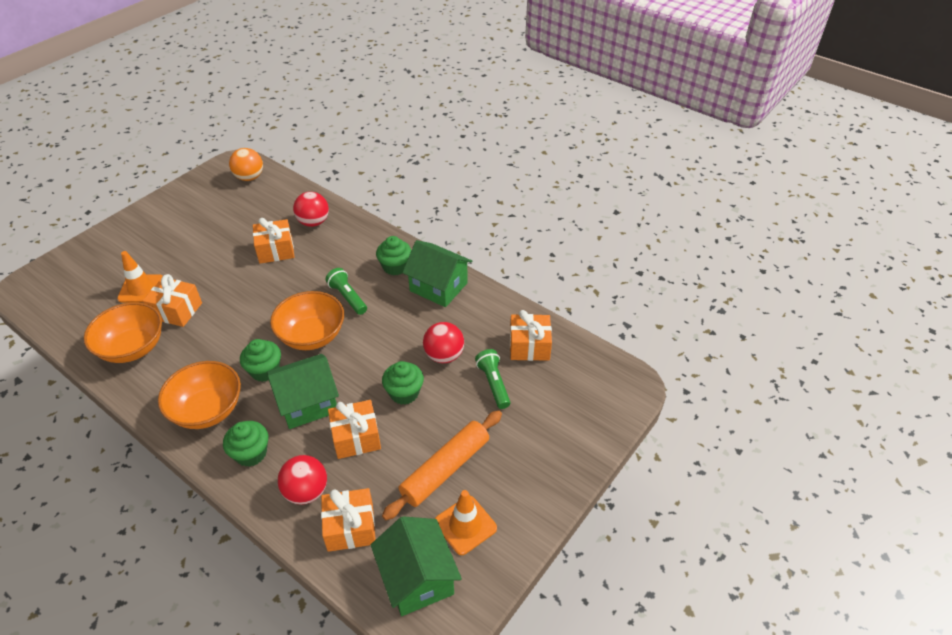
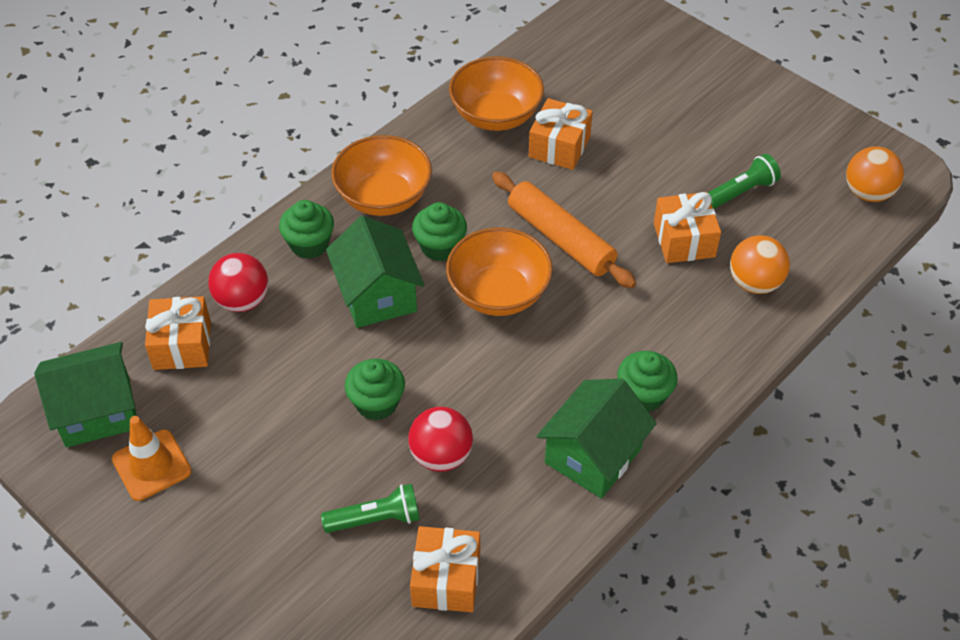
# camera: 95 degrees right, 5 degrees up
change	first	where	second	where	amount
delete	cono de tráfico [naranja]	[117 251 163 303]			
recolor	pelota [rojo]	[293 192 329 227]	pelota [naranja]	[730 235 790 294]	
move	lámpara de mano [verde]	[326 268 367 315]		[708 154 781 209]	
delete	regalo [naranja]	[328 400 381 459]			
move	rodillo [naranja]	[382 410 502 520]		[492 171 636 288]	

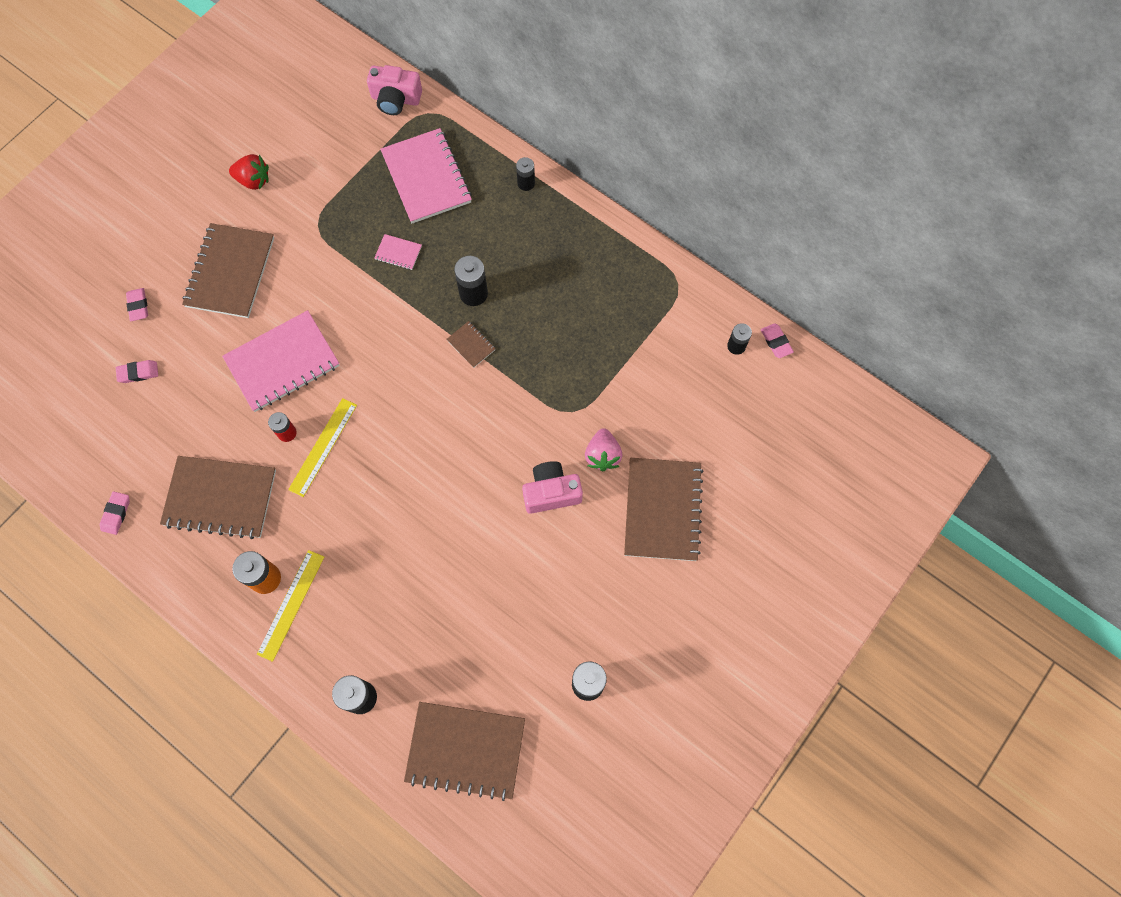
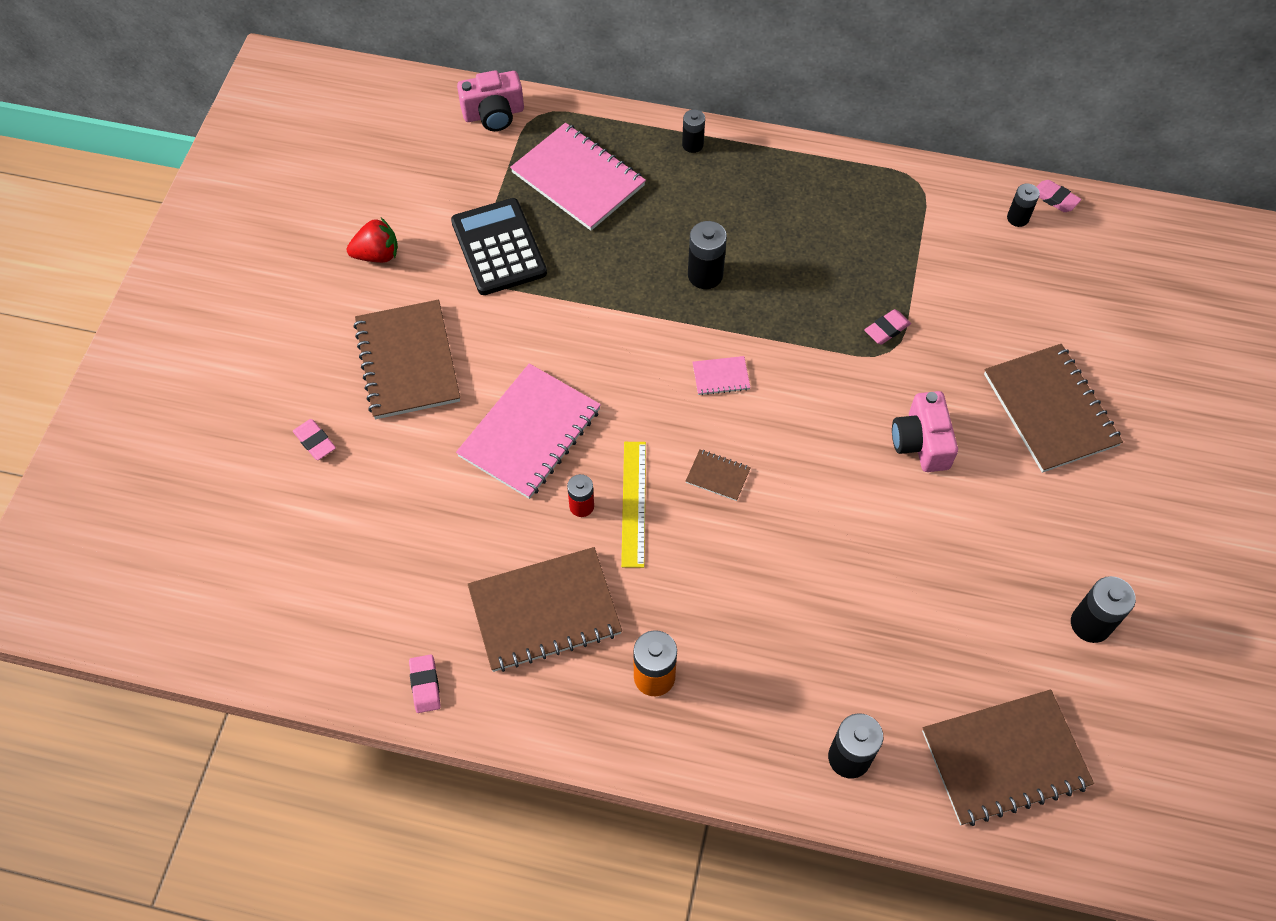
# camera: 25 degrees left, 10 degrees down
change	first	where	second	where	amount
move	goma de borrar [rosa]	[116 360 158 383]		[864 309 911 345]	
delete	regla [amarillo]	[257 550 324 662]			
move	cuaderno [rosa]	[374 234 422 270]		[693 356 751 395]	
move	cuaderno [marrón]	[446 321 496 368]		[686 449 751 501]	
rotate	cámara [rosa]	[522 461 583 514]		[892 391 958 472]	60 degrees counterclockwise
delete	fresa [rosa]	[585 428 622 471]			
insert			calculadora [negro]	[451 198 547 295]	

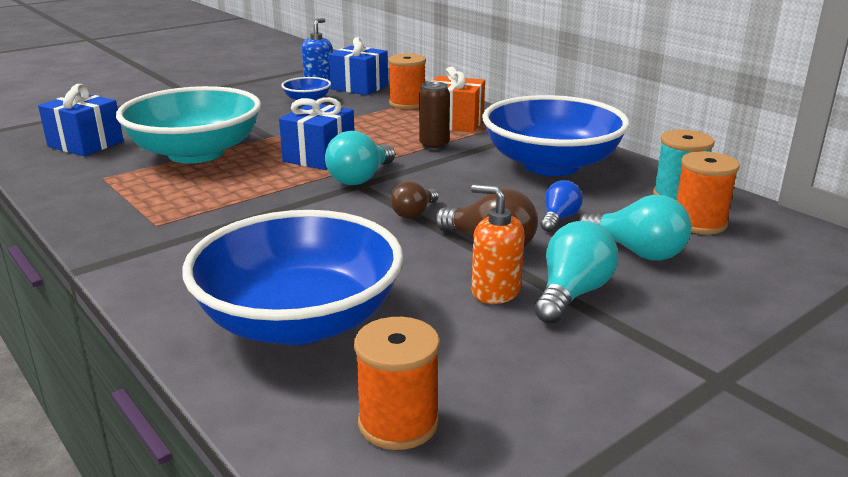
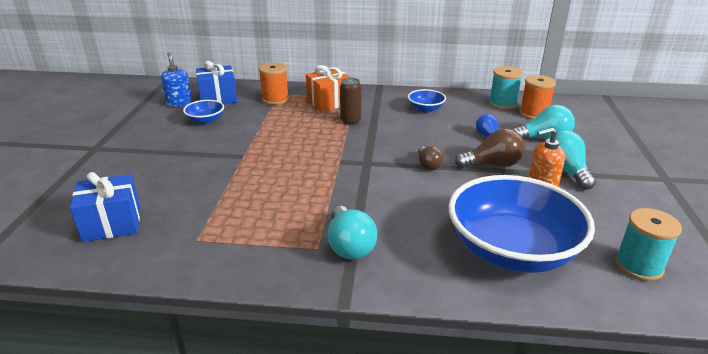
# camera: 45 degrees left, 5 degrees up
change	first	where	second	where	amount
delete	cuenco [turquesa]	[116 86 261 164]			
delete	regalo [azul]	[279 97 354 170]			
move	bombilla [turquesa]	[325 131 395 185]		[328 206 377 260]	
recolor	carrete [naranja]	[354 317 440 450]	carrete [turquesa]	[615 208 682 281]	
resize	cuenco [azul]	[482 95 629 176]		[408 89 446 113]	x0.43

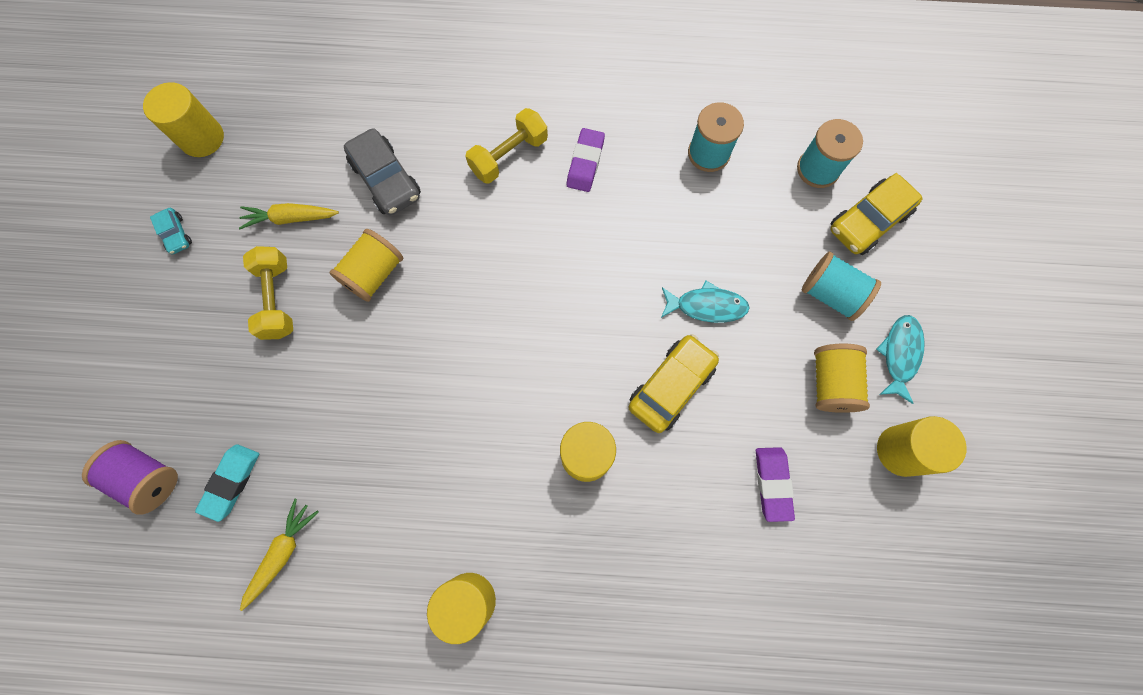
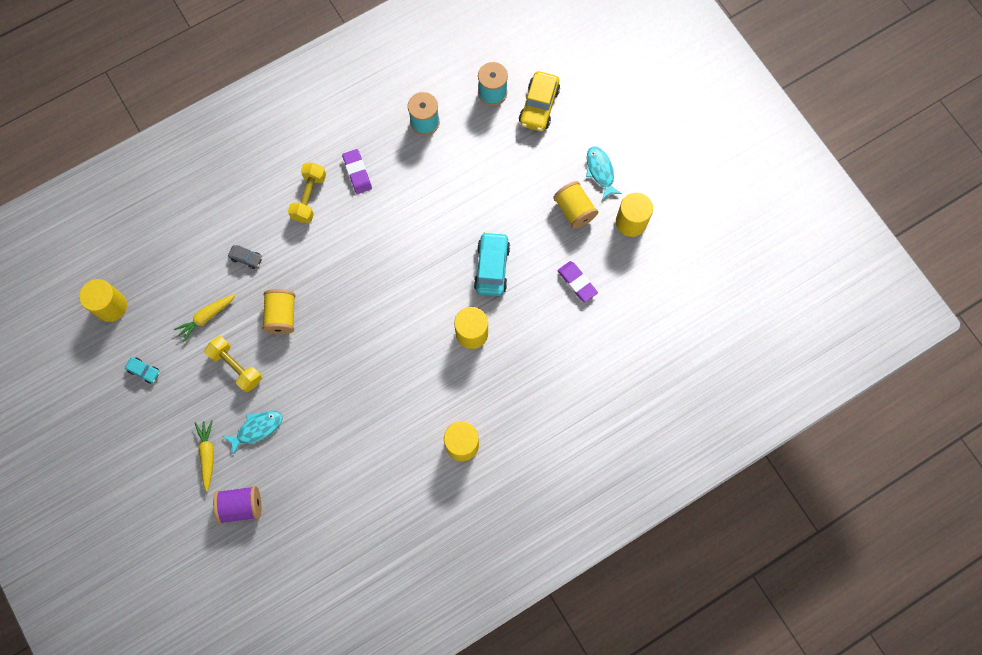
# camera: 35 degrees left, 0 degrees up
change	first	where	second	where	amount
delete	goma de borrar [turquesa]	[195 444 259 522]			
move	zanahoria [amarillo]	[240 499 319 611]		[195 420 214 492]	
resize	coche [gris]	[344 129 421 216]		[228 245 263 269]	x0.52
recolor	coche [amarillo]	[629 334 719 433]	coche [turquesa]	[474 232 510 296]	
move	pez [turquesa]	[661 281 750 323]		[223 411 282 455]	
delete	carrete [turquesa]	[802 252 881 321]			

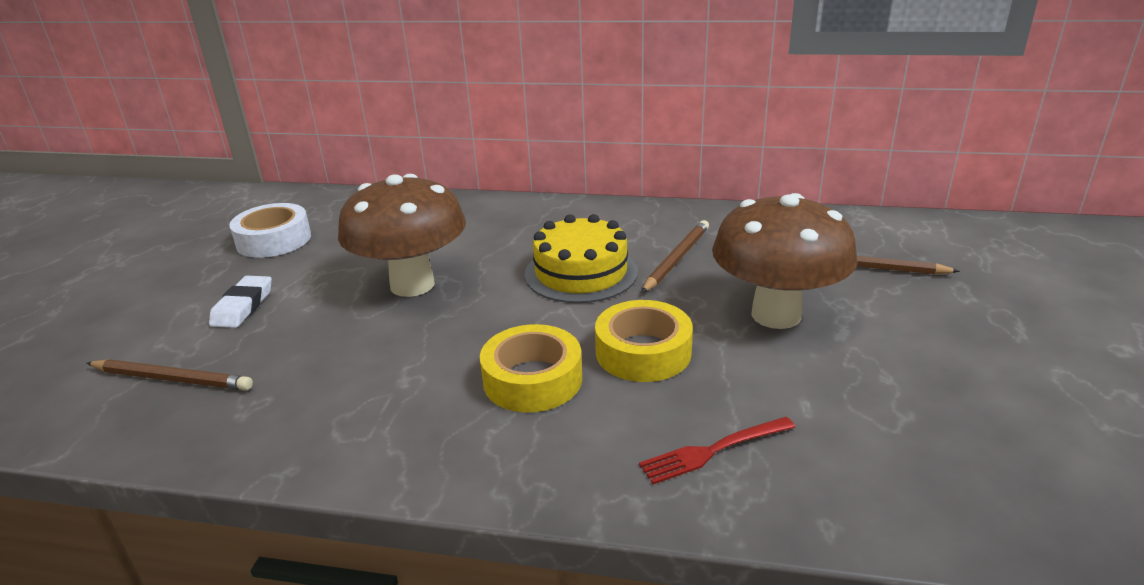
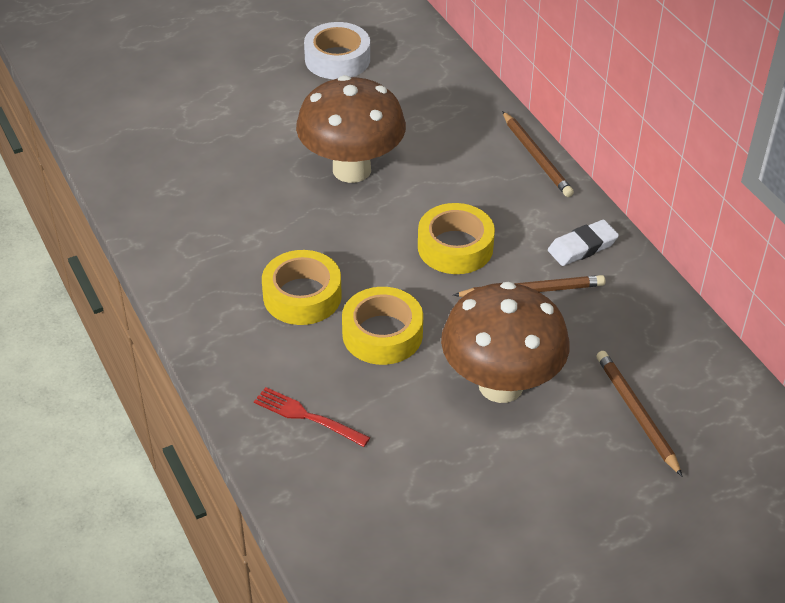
# camera: 50 degrees right, 15 degrees up
change	first	where	second	where	amount
move	lápiz [marrón]	[86 359 253 390]		[502 111 574 197]	
move	goma de borrar [blanco]	[209 276 272 328]		[548 220 619 266]	
replace	tarta [amarillo]	[525 214 638 303]	cinta adhesiva [amarillo]	[418 203 495 274]	

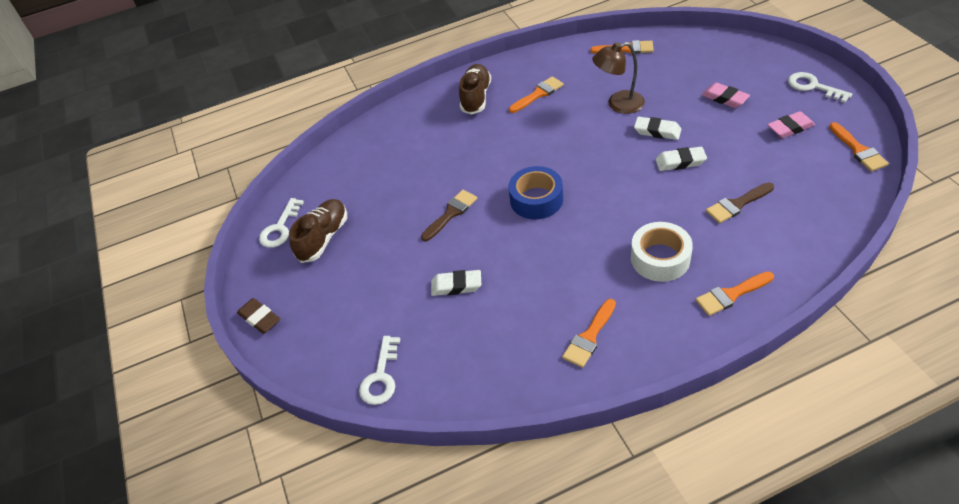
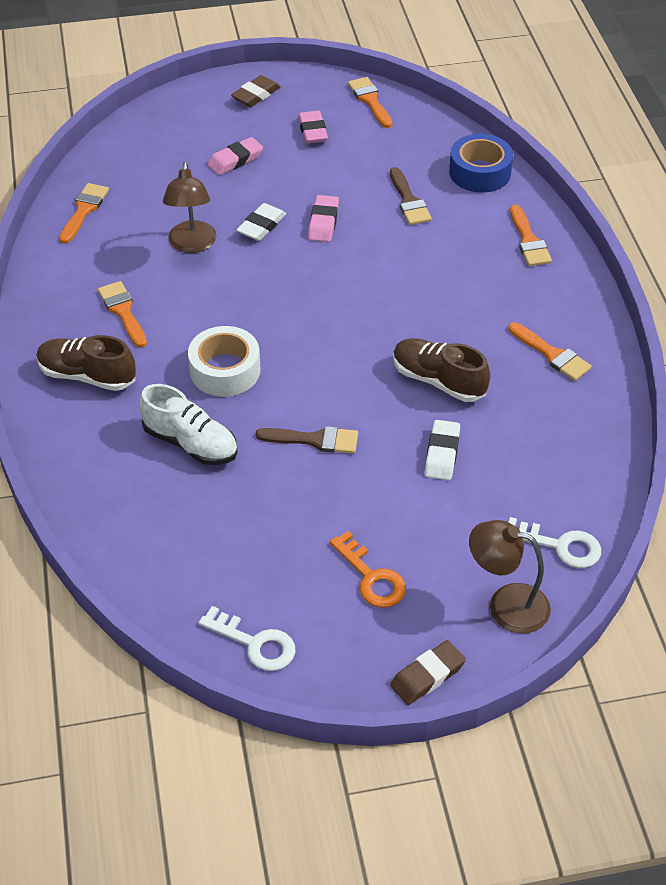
# camera: 85 degrees left, 0 degrees up
change	first	where	second	where	amount
move	zapato [marrón]	[289 199 347 263]		[393 338 490 402]	
rotate	pincel [marrón]	[421 190 477 242]		[256 426 358 454]	135 degrees clockwise
move	cinta adhesiva [azul]	[509 166 563 219]		[449 134 513 193]	
move	cinta adhesiva [blanco]	[631 222 693 282]		[188 326 260 397]	
recolor	goma de borrar [blanco]	[656 147 707 171]	goma de borrar [rosa]	[308 195 339 242]	
replace	llave [blanco]	[788 72 853 103]	goma de borrar [marrón]	[231 75 280 107]	
rotate	pincel [naranja]	[829 122 889 172]		[348 77 393 128]	105 degrees counterclockwise
insert			zapato [blanco]	[139 384 238 465]	
insert			llave [naranja]	[330 531 406 608]	
insert			lámpara [marrón]	[469 520 551 634]	

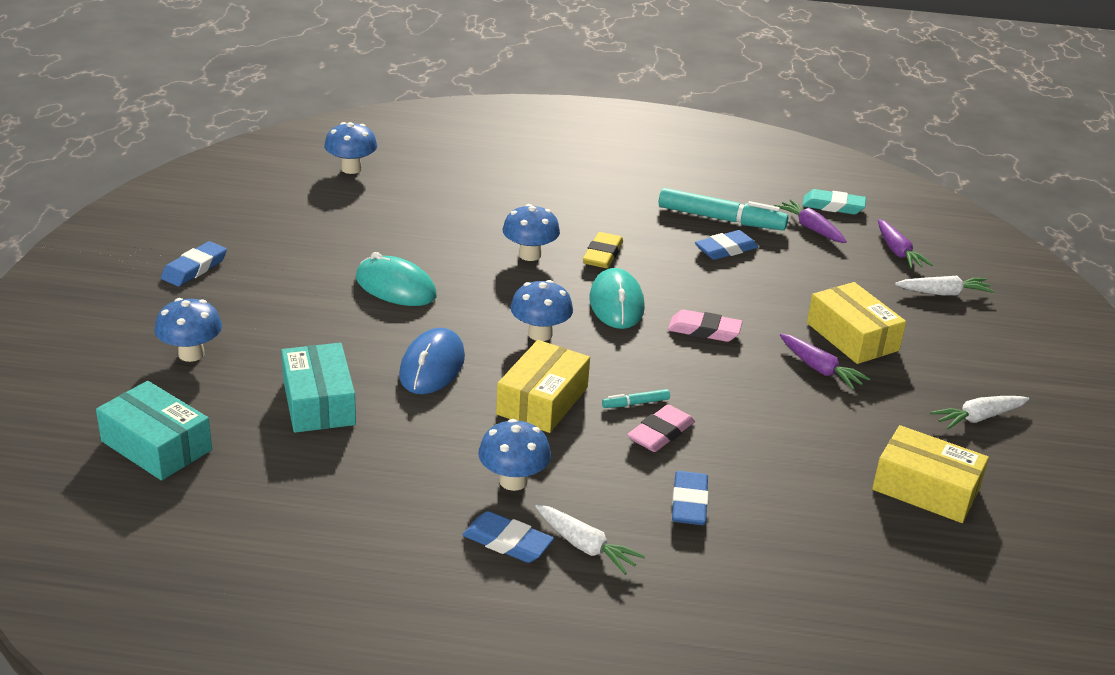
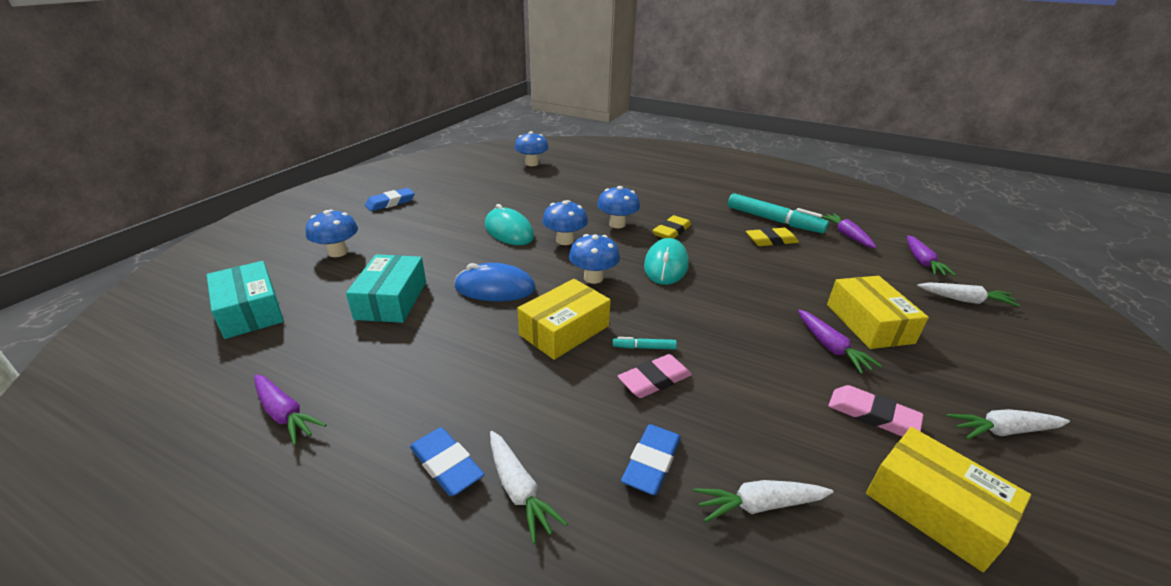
# camera: 20 degrees right, 0 degrees up
change	first	where	second	where	amount
rotate	ratón [azul]	[399 328 465 394]		[455 263 536 301]	60 degrees clockwise
move	seta [azul]	[478 419 551 491]		[542 200 588 245]	
move	goma de borrar [rosa]	[668 310 743 342]		[828 385 923 437]	
recolor	goma de borrar [azul]	[695 230 758 260]	goma de borrar [amarillo]	[746 228 799 246]	
delete	goma de borrar [turquesa]	[802 189 866 214]			
insert			zanahoria [morado]	[254 374 326 445]	
insert			zanahoria [blanco]	[694 480 833 522]	

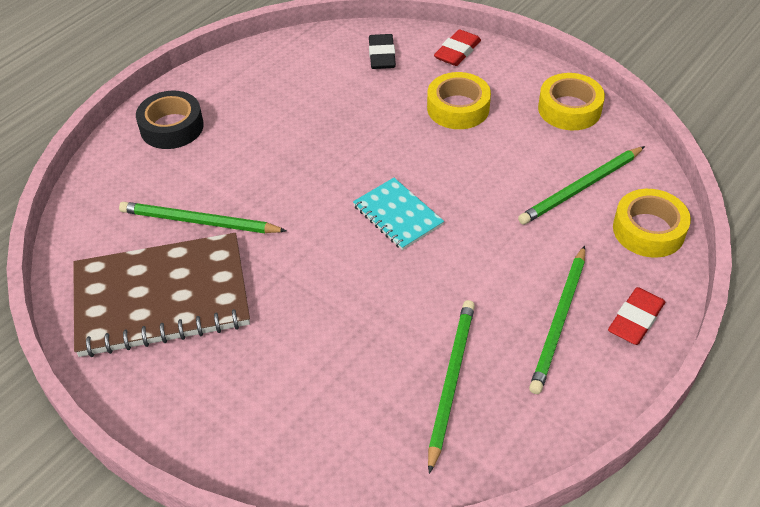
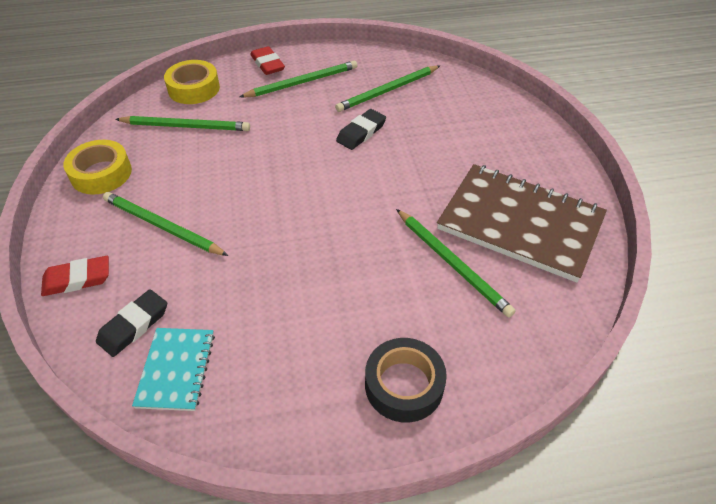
# camera: 140 degrees left, 0 degrees up
change	first	where	second	where	amount
move	cuaderno [turquesa]	[353 178 444 250]		[132 328 215 411]	
replace	cinta adhesiva [amarillo]	[427 72 491 129]	lápiz [verde]	[103 192 228 256]	
rotate	goma de borrar [rojo]	[608 287 665 345]		[250 46 285 75]	75 degrees clockwise
insert			goma de borrar [negro]	[336 109 386 150]	

